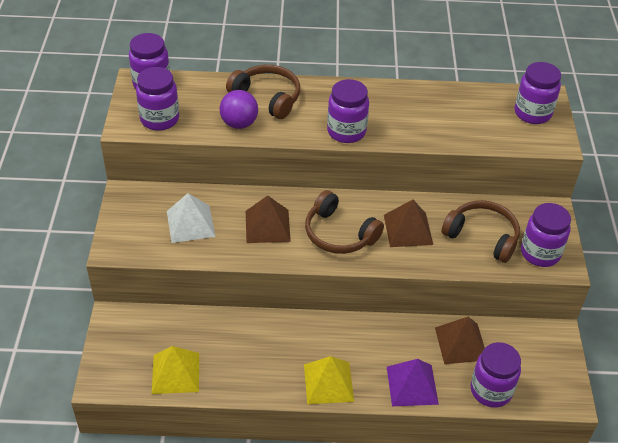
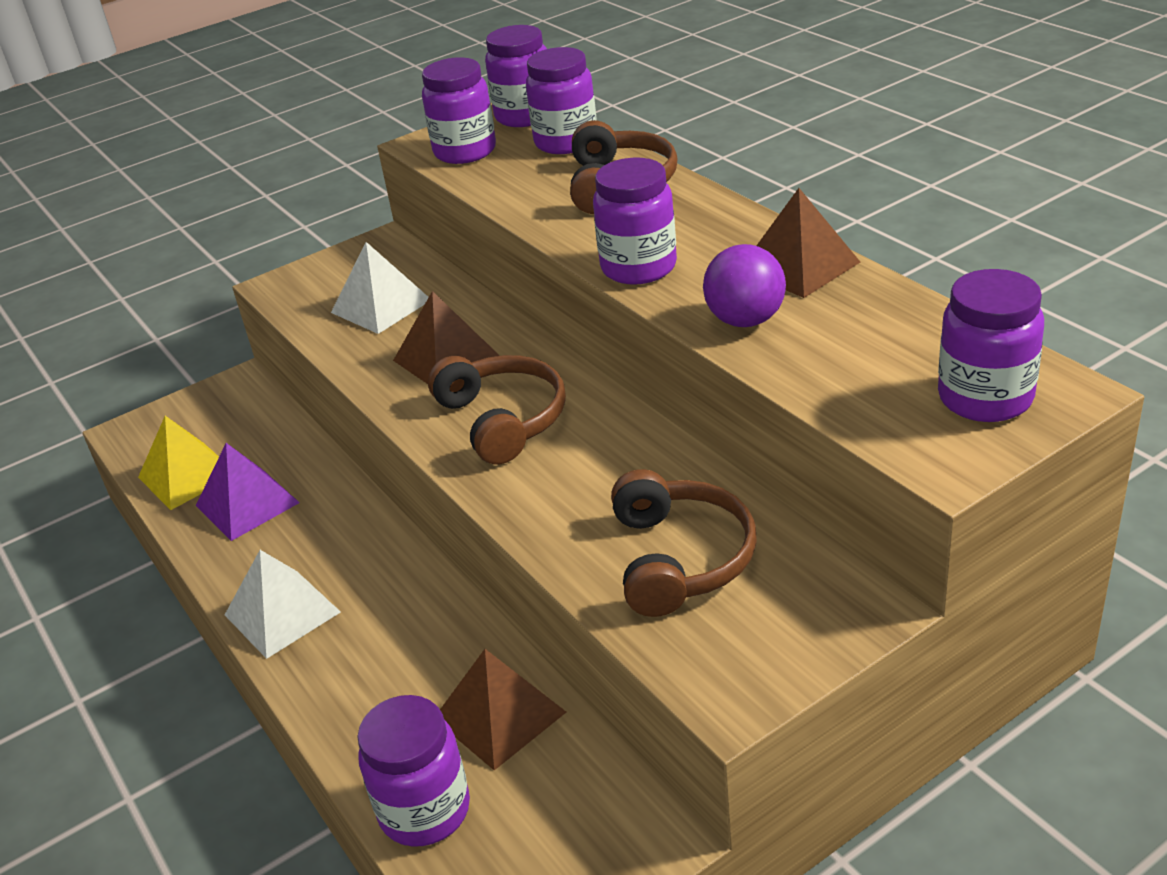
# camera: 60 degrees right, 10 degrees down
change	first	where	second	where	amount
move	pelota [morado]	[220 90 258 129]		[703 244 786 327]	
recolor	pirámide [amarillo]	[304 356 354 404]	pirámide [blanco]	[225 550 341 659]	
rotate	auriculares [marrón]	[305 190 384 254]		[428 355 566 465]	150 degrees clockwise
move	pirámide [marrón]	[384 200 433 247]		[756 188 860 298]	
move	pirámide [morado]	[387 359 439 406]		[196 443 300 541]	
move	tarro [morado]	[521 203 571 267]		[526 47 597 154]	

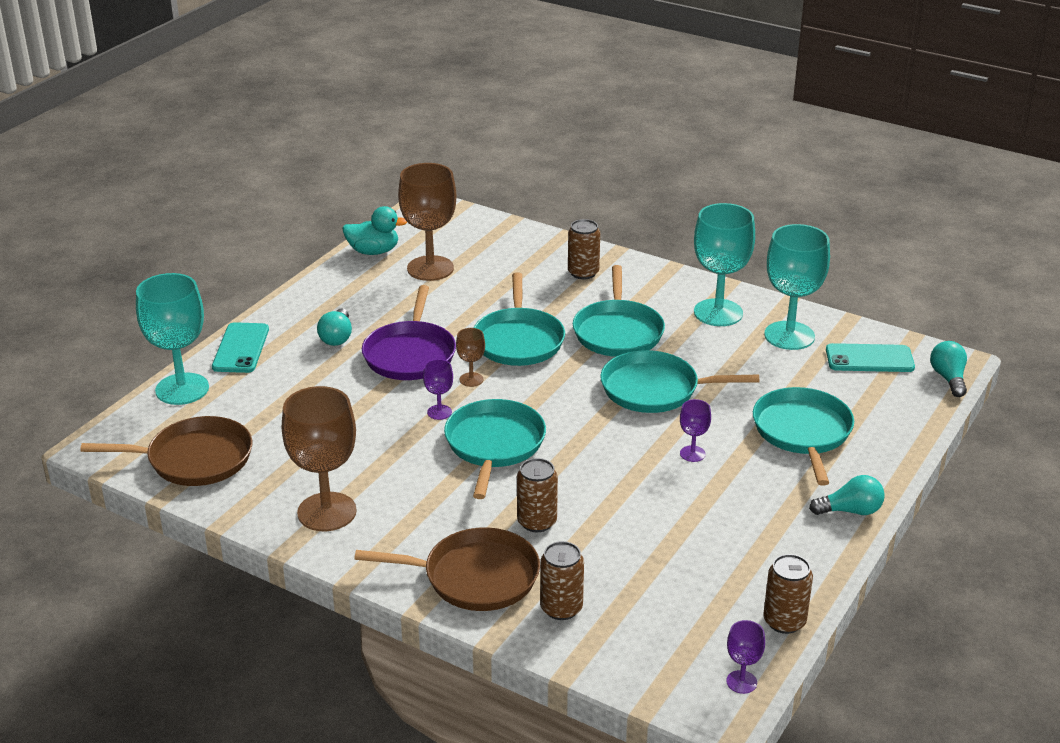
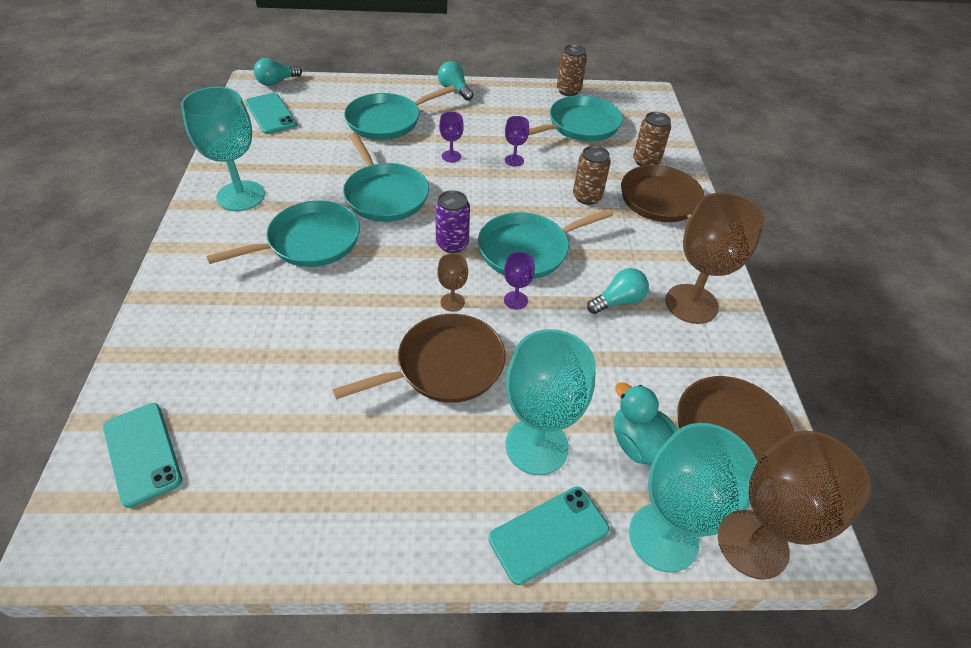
# camera: 125 degrees left, 15 degrees up
change	first	where	second	where	amount
move	bombilla [turquesa]	[317 309 352 346]		[587 268 649 314]	
move	pato [turquesa]	[342 206 407 255]		[614 382 677 465]	
recolor	sartén [morado]	[362 285 456 380]	sartén [marrón]	[332 314 506 403]	
move	copa [marrón]	[398 163 456 281]		[718 431 871 580]	
move	sartén [turquesa]	[474 272 565 366]		[529 95 623 141]	
delete	lata [marrón]	[568 219 600 280]			
move	copa [morado]	[726 620 765 694]		[505 116 529 167]	
move	copa [turquesa]	[764 224 830 350]		[505 329 596 475]	
insert			móvil [turquesa]	[103 403 182 508]	
insert			lata [morado]	[435 190 470 253]	

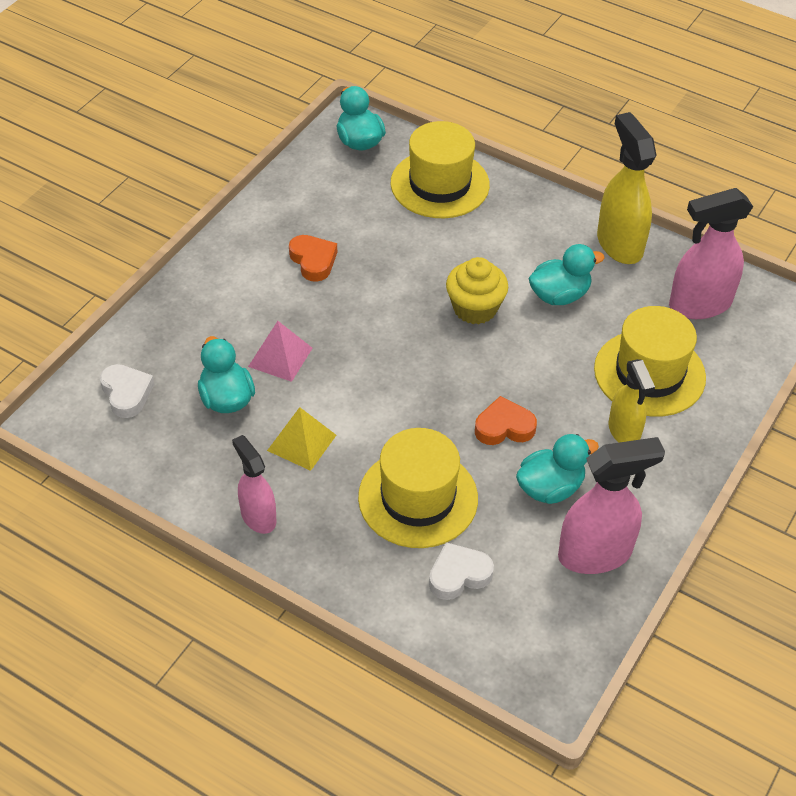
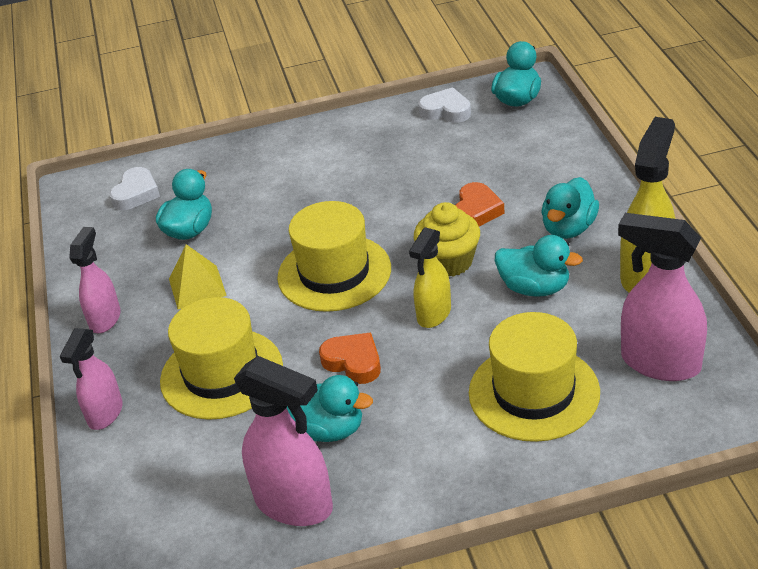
# camera: 50 degrees right, 10 degrees down
change	first	where	second	where	amount
delete	pirámide [rosa]	[248 321 312 382]			
move	corazón [naranja]	[289 235 337 282]		[455 182 505 227]	
move	sombrero [amarillo]	[391 121 490 218]		[277 201 391 312]	
move	corazón [blanco]	[429 542 494 600]		[418 87 471 123]	
move	pulverizador [amarillo]	[609 359 655 442]		[409 227 451 328]	
insert			pulverizador [rosa]	[60 328 123 430]	
insert			pato [turquesa]	[541 177 599 239]	

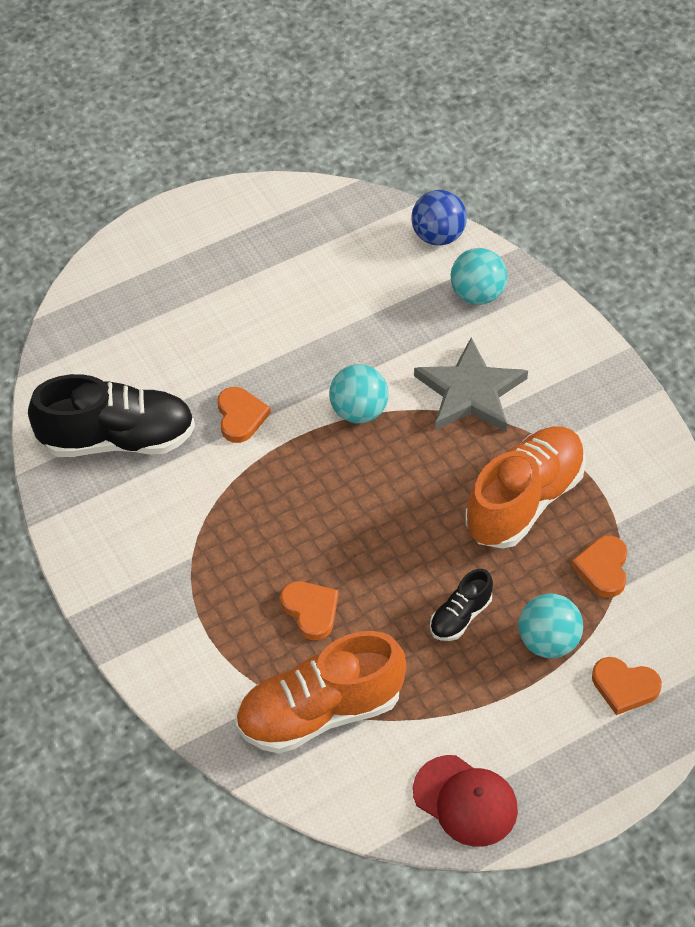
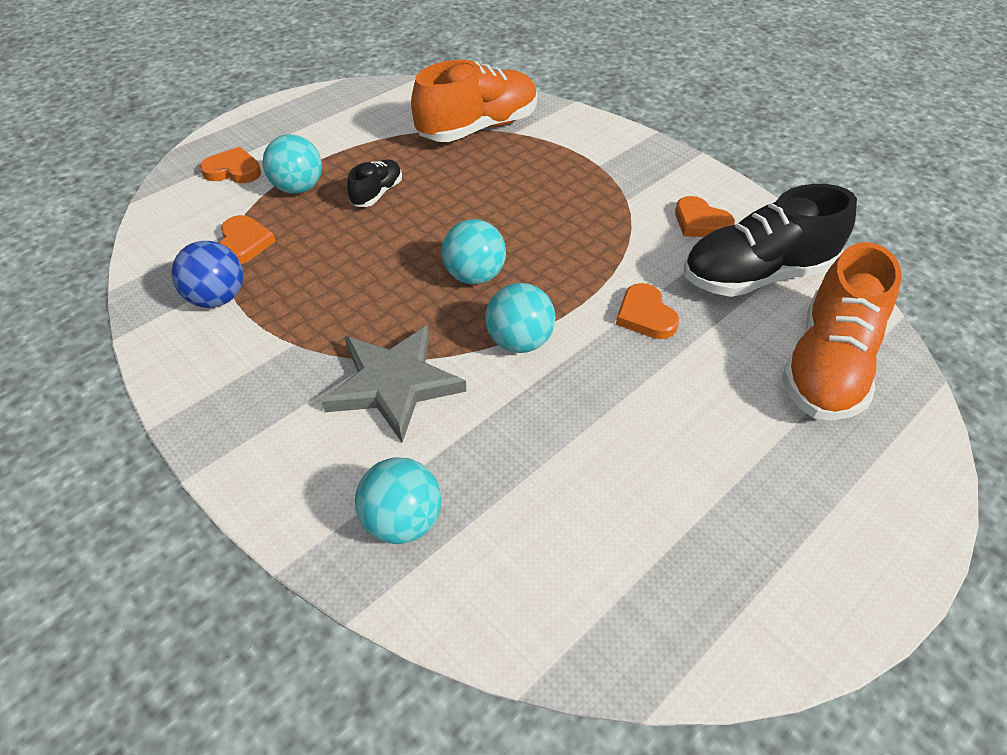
# camera: 165 degrees right, 5 degrees down
change	first	where	second	where	amount
move	corazón [naranja]	[280 581 338 640]		[675 196 735 237]	
move	pelota [azul]	[411 190 467 246]		[171 241 243 308]	
delete	gorra [rojo]	[413 755 518 847]			
move	zapato [naranja]	[465 427 586 549]		[782 242 902 420]	
insert			pelota [turquesa]	[442 219 506 284]	

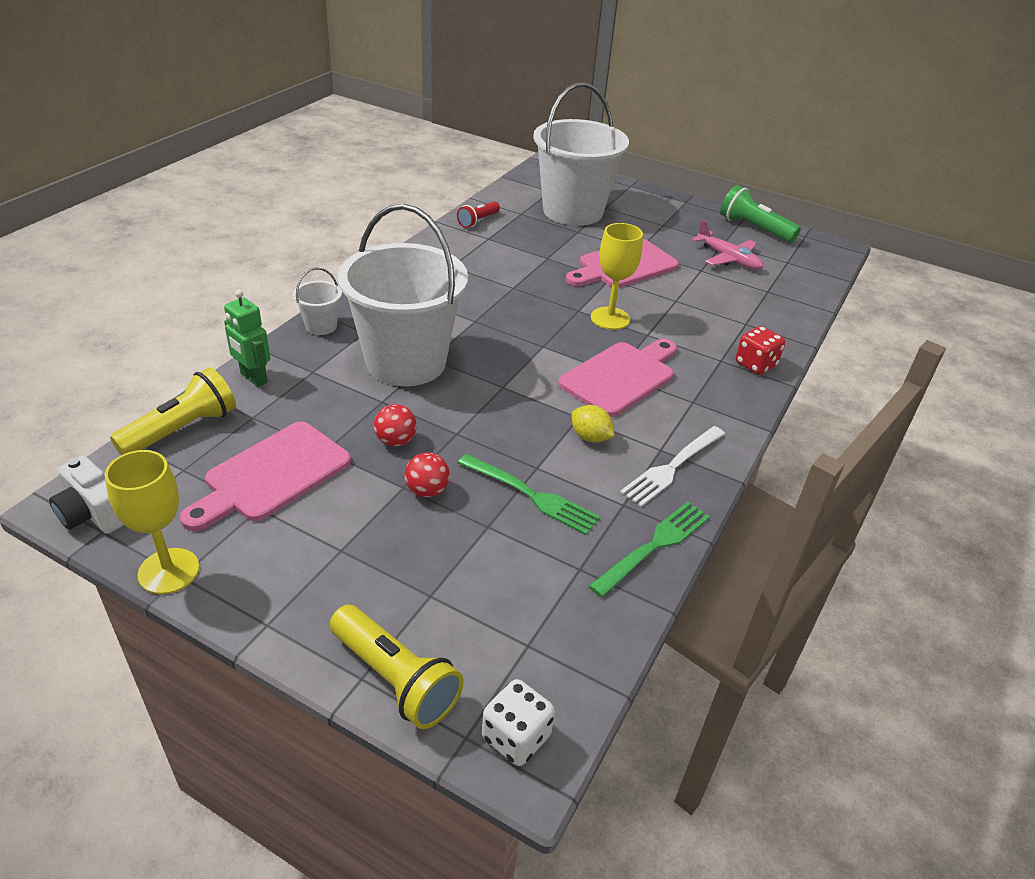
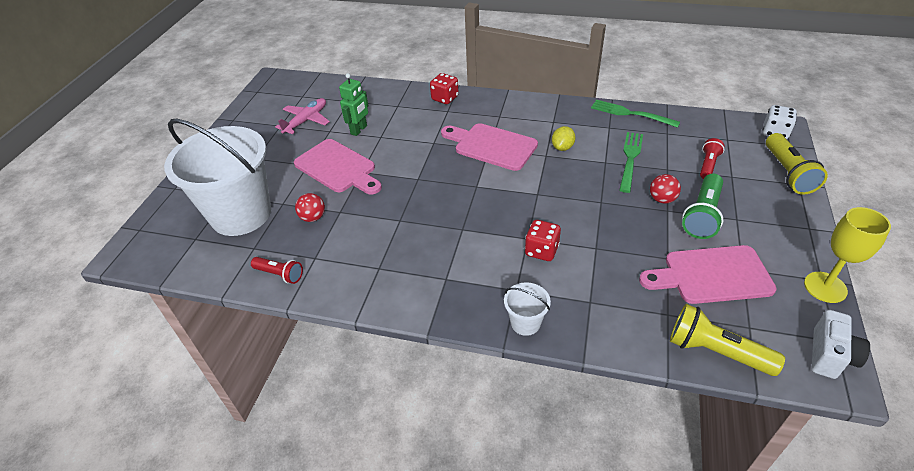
# camera: 100 degrees left, 5 degrees up
change	first	where	second	where	amount
rotate	tabla de cortar [rosa]	[180 422 351 531]		[639 245 777 304]	150 degrees clockwise
move	robot [verde]	[224 290 270 387]		[339 73 369 136]	
rotate	lámpara de mano [amarillo]	[330 605 464 729]		[766 133 828 195]	150 degrees clockwise
replace	balde [blanco]	[338 204 468 386]	dado [rojo]	[525 220 561 261]	
move	pelota [rojo]	[374 404 417 446]		[295 193 325 222]	
delete	copa [amarillo]	[591 223 643 330]			
delete	tenedor [blanco]	[620 426 725 507]			
move	lámpara de mano [verde]	[720 185 801 243]		[682 173 723 239]	
insert			lámpara de mano [rojo]	[700 138 724 179]	

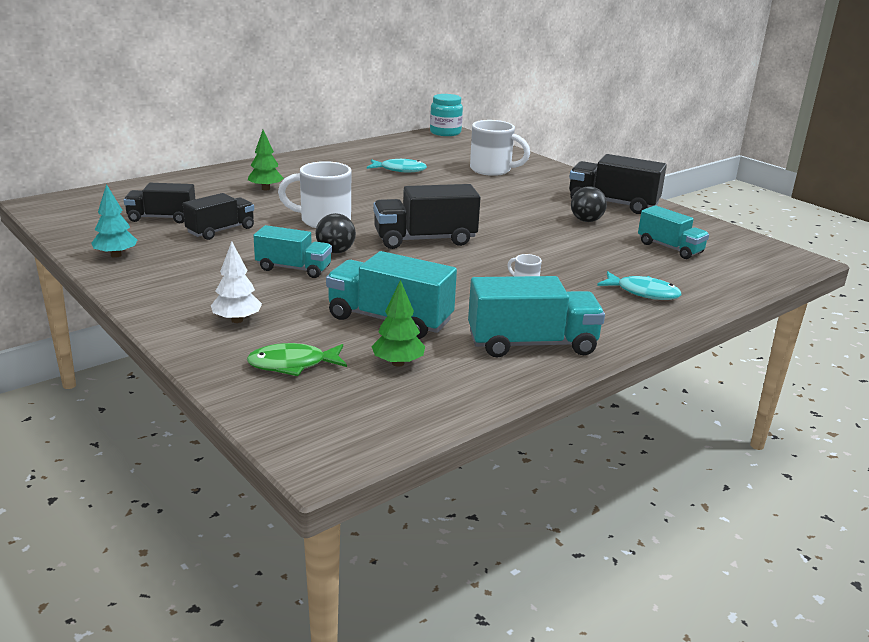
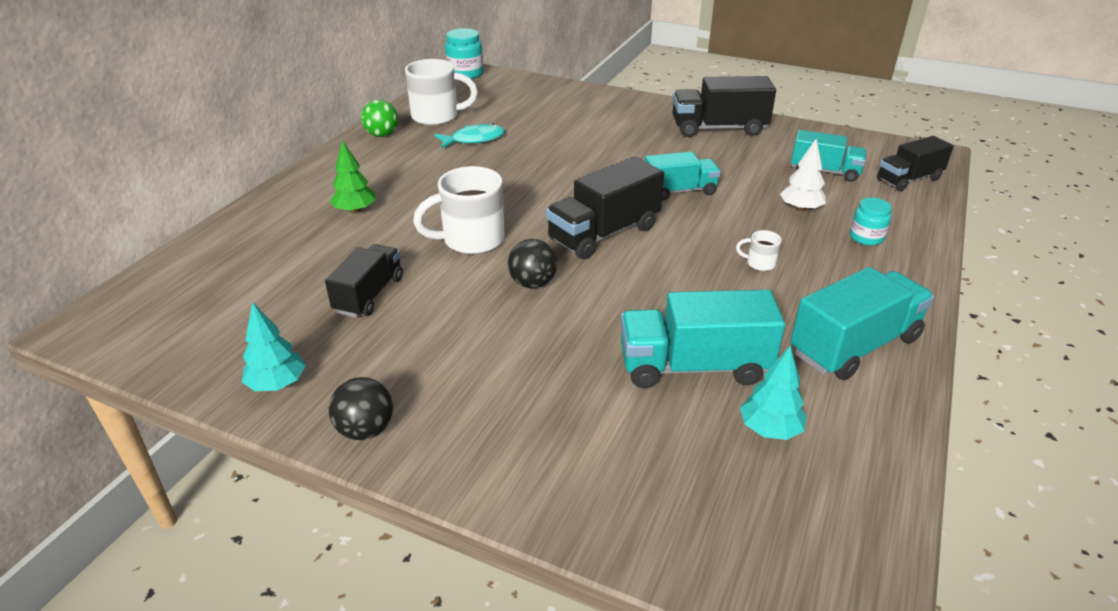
# camera: 25 degrees left, 10 degrees up
change	first	where	second	where	amount
move	camión [negro]	[124 183 195 223]		[877 136 954 191]	
move	árbol [blanco]	[211 241 262 323]		[780 139 826 212]	
delete	pez [verde]	[247 343 347 376]			
move	camión [turquesa]	[253 225 332 278]		[645 151 721 200]	
recolor	árbol [verde]	[371 280 425 367]	árbol [turquesa]	[740 346 807 440]	
move	taza [blanco]	[470 120 530 176]		[405 59 478 126]	
move	pelota [negro]	[571 186 607 222]		[329 377 393 440]	
replace	pez [turquesa]	[597 271 681 300]	tarro [turquesa]	[850 198 892 246]	
insert			pelota [verde]	[361 100 398 137]	

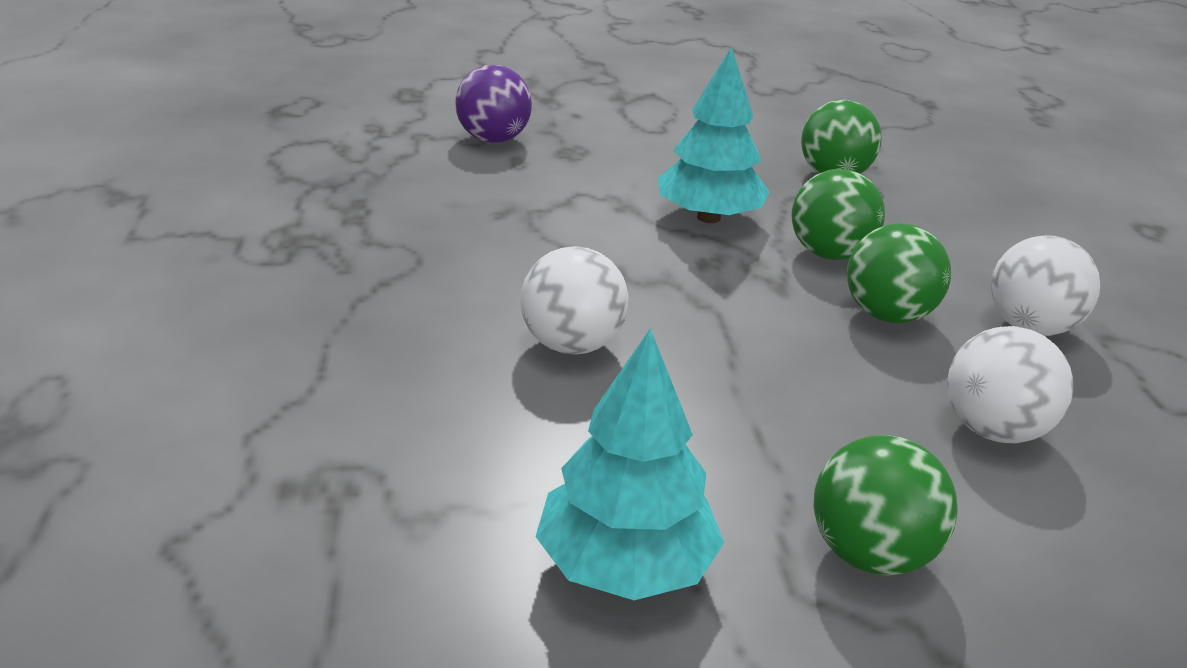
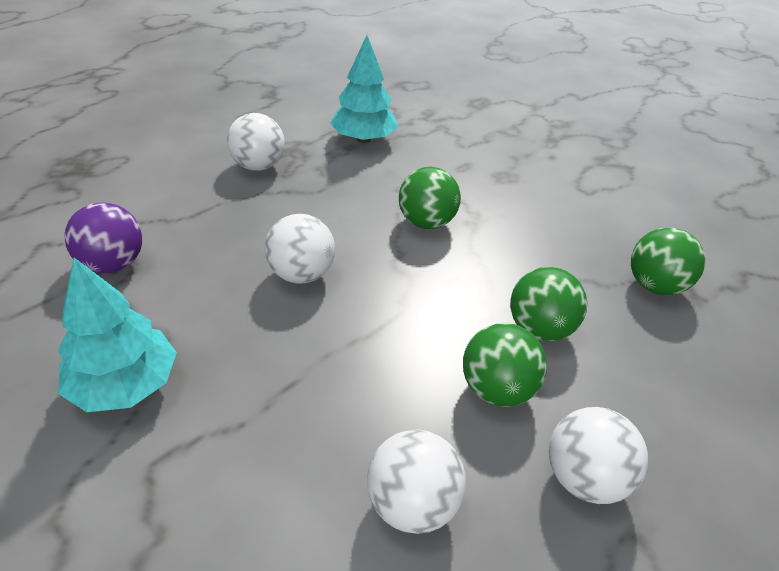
# camera: 50 degrees right, 10 degrees up
change	first	where	second	where	amount
move	pelota [morado]	[455 65 532 143]		[64 202 142 273]	
move	árbol [turquesa]	[658 46 770 223]		[330 35 398 143]	
move	pelota [verde]	[814 435 958 576]		[399 167 461 229]	
insert			pelota [blanco]	[227 113 285 171]	

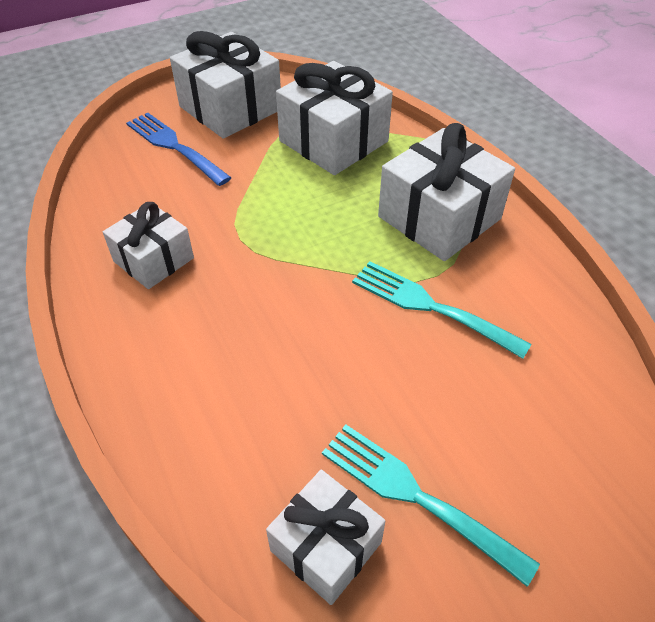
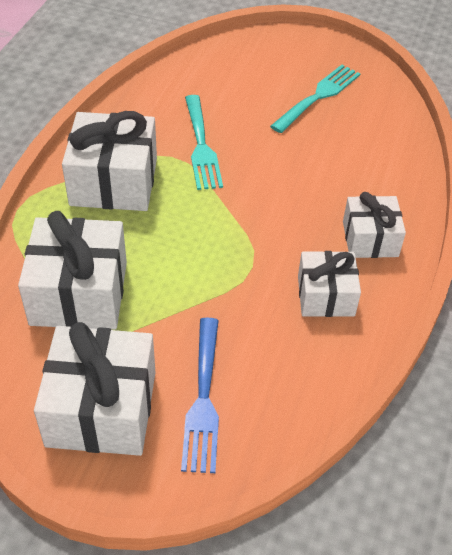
# camera: 135 degrees left, 0 degrees up
change	first	where	second	where	amount
move	regalo [blanco]	[266 470 386 605]		[343 192 406 258]	
rotate	tenedor [turquesa]	[322 425 540 587]		[270 65 360 133]	135 degrees counterclockwise

